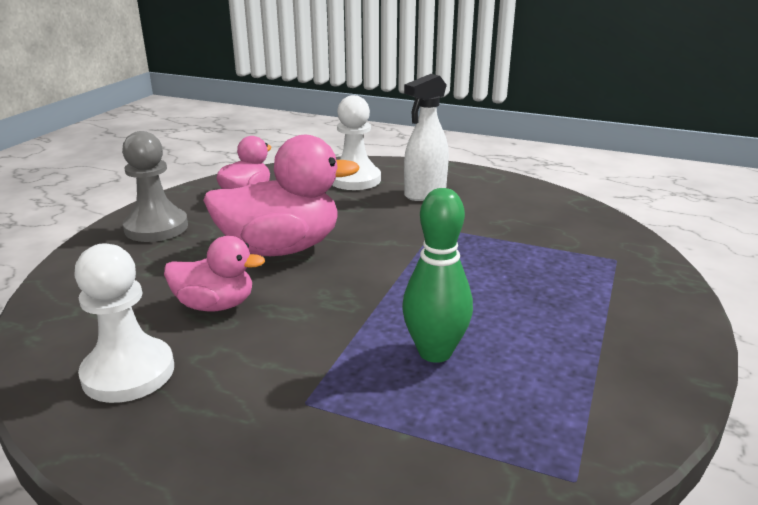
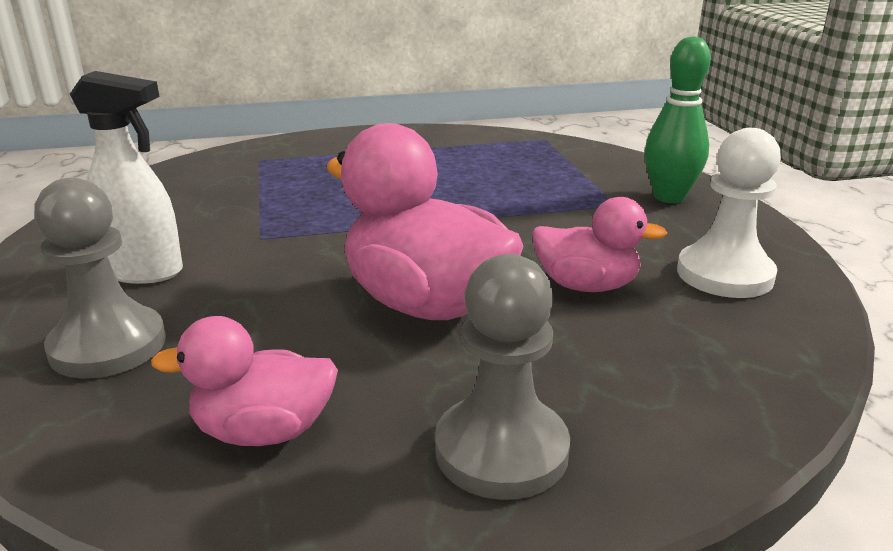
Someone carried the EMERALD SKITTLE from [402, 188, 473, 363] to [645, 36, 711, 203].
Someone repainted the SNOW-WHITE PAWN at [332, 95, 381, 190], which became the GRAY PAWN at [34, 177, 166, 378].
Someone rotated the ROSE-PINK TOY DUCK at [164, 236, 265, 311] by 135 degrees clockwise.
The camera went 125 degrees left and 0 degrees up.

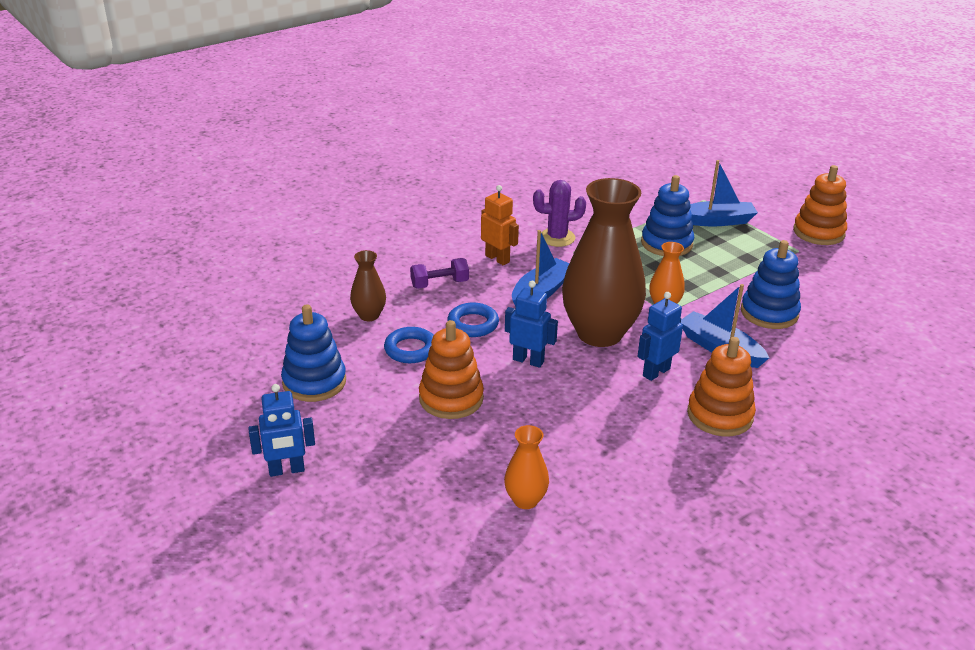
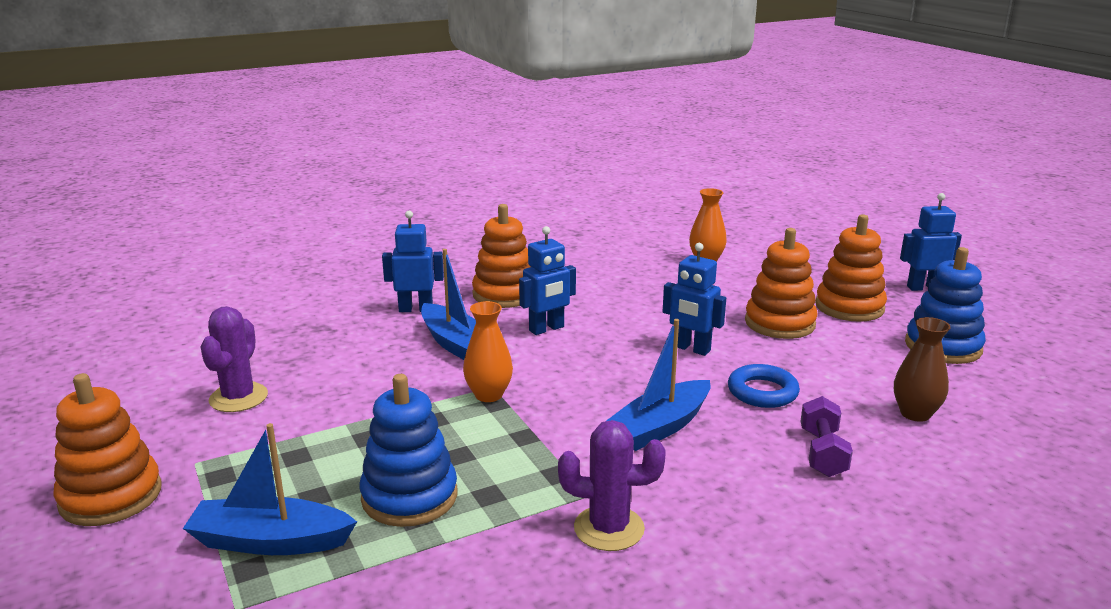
Someone took away the COBALT RING at [384, 327, 434, 363].
Someone took away the ORANGE-COLOURED ROBOT at [481, 185, 519, 265].
Someone took away the RUSSET VASE at [562, 178, 646, 347].
Someone took away the COBALT RING STACKER at [741, 240, 801, 329].
Someone put down the PURPLE CACTUS at [201, 306, 268, 412].
Someone put down the COBALT ROBOT at [382, 211, 444, 312].
Someone put down the ORANGE-COLOURED RING STACKER at [815, 214, 887, 322].
Someone rotated the PURPLE HAND WEIGHT at [410, 258, 469, 289] by 75 degrees counterclockwise.
The camera went 170 degrees left and 10 degrees down.

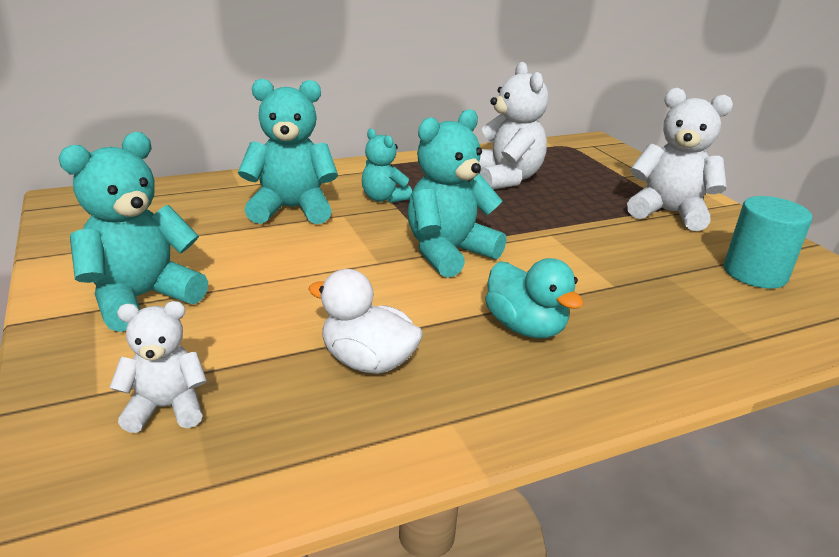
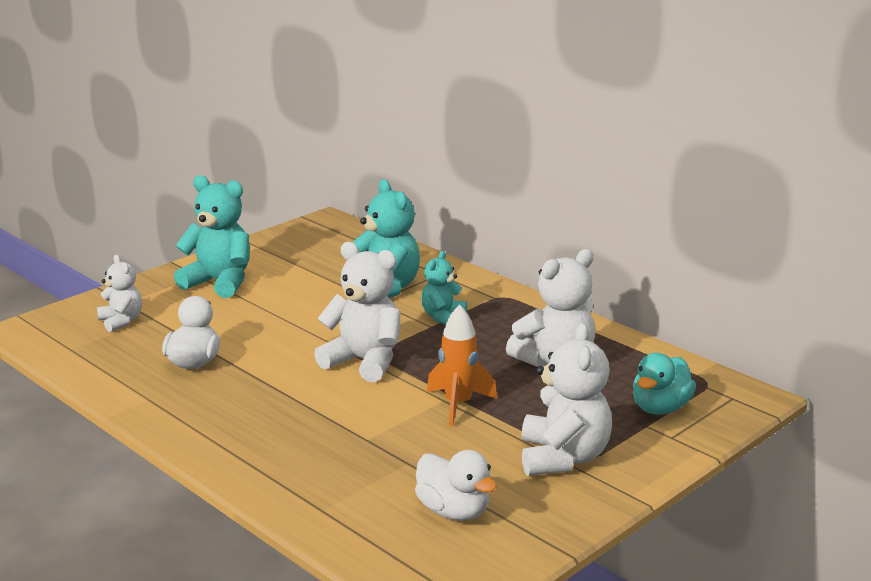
Someone put down the ORANGE-COLOURED ROCKET at [427, 304, 497, 426].
Someone carried the TEAL TOY DUCK from [485, 258, 584, 339] to [633, 353, 696, 415].
Someone swapped the TEAL CYLINDER SHAPE at [724, 196, 813, 288] for the SNOW-WHITE TOY DUCK at [415, 450, 497, 521].
Someone repainted the TEAL TEDDY at [407, 109, 506, 278], which became the SNOW-WHITE TEDDY at [314, 242, 401, 382].
The camera went 70 degrees right and 5 degrees down.

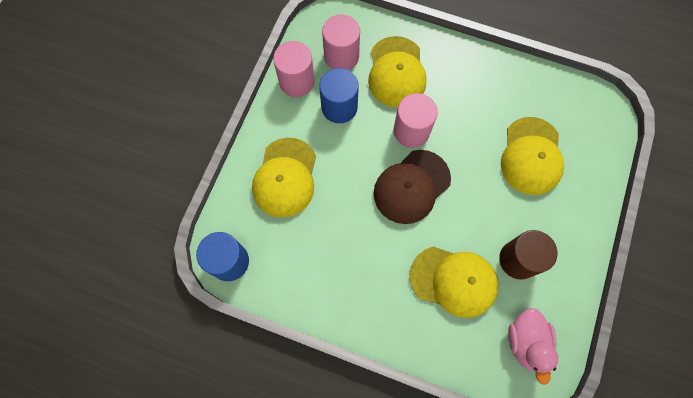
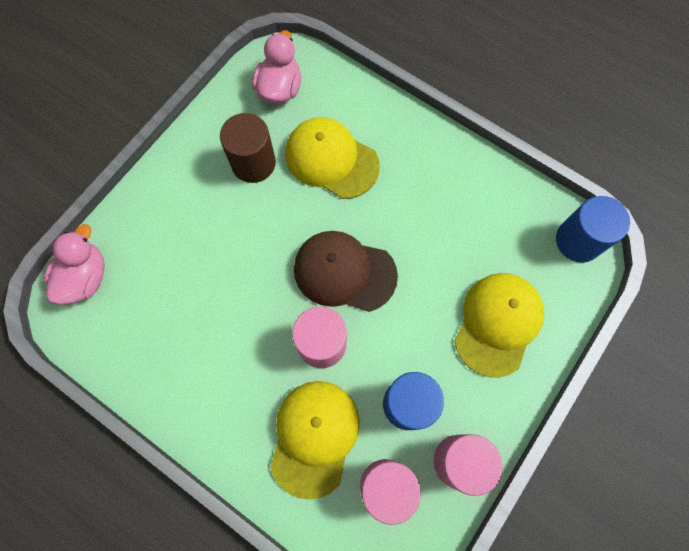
Someone took away the BRIGHT YELLOW CAP at [501, 117, 564, 195].
Someone put down the ROSE-PINK TOY DUCK at [44, 224, 105, 305].
Someone rotated the RUSSET CAP at [374, 150, 451, 224] by 135 degrees counterclockwise.
The camera went 165 degrees left and 0 degrees up.

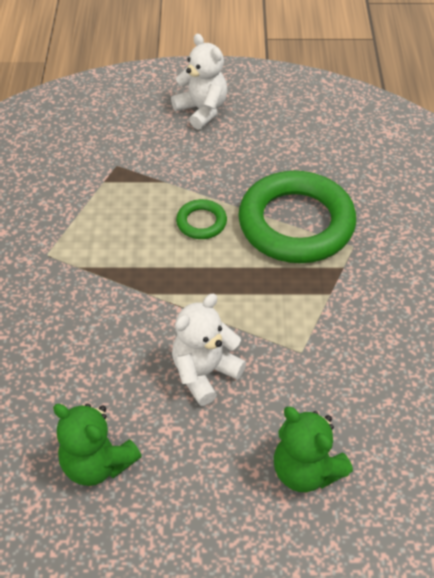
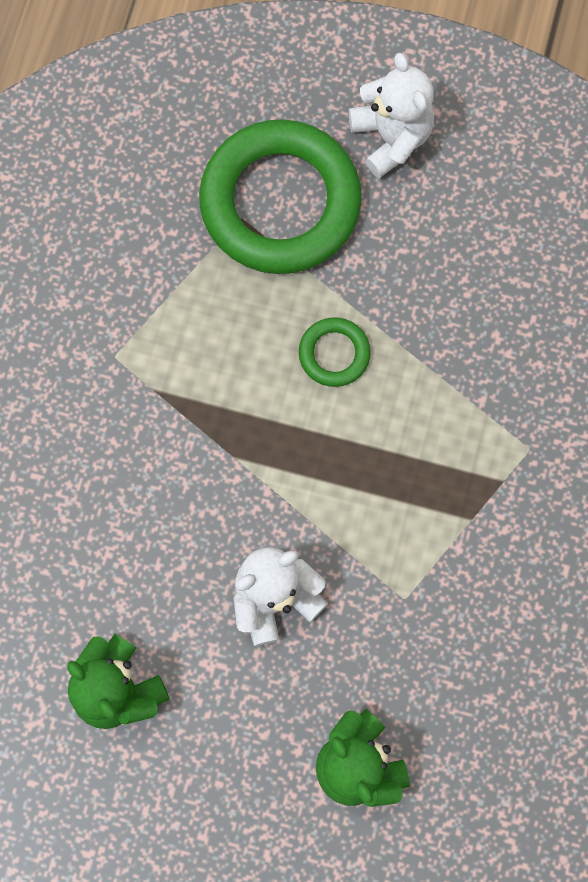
Someone carried the EMERALD RING from [238, 171, 356, 263] to [199, 119, 362, 274].
The camera went 15 degrees right and 25 degrees up.

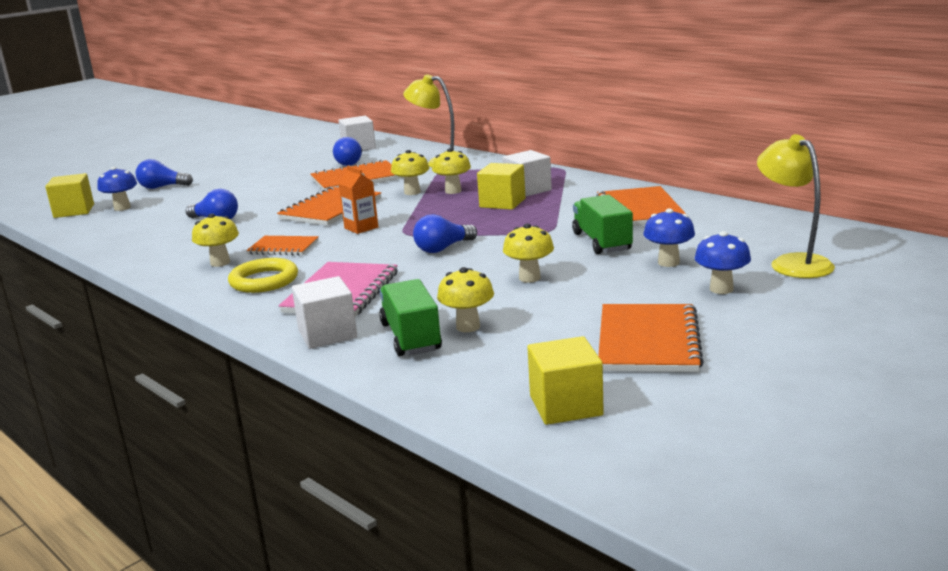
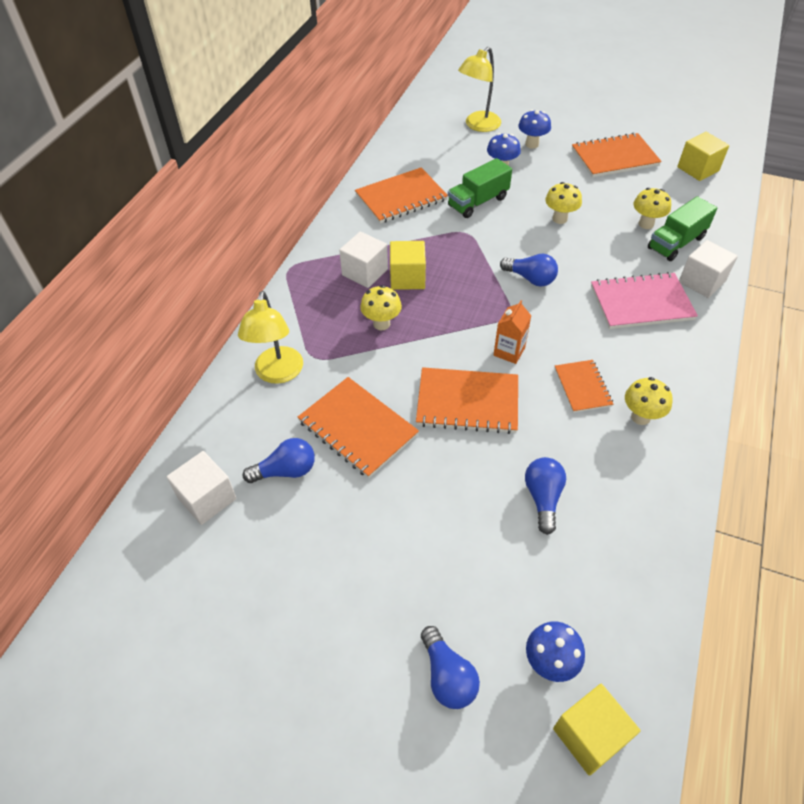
Someone took away the BRIGHT YELLOW RING at [228, 258, 298, 293].
Someone took away the BRIGHT YELLOW FUNGUS at [391, 150, 429, 195].
The camera went 115 degrees left and 30 degrees up.

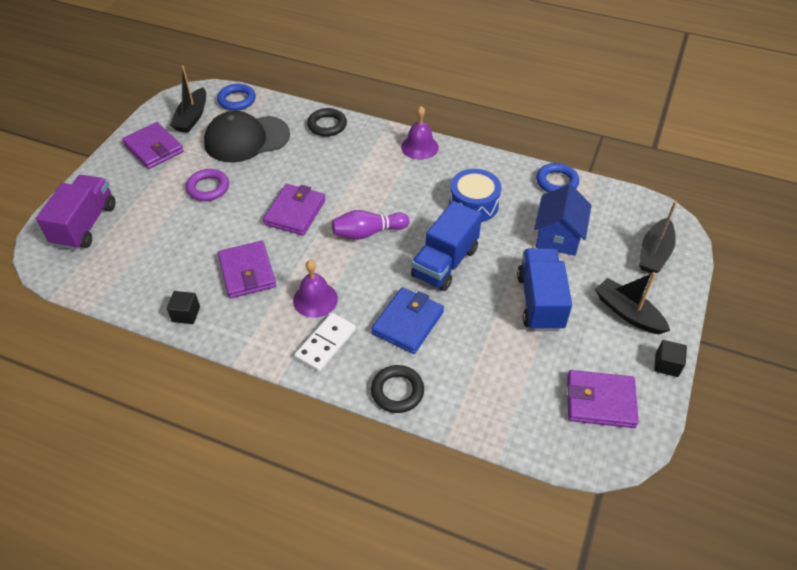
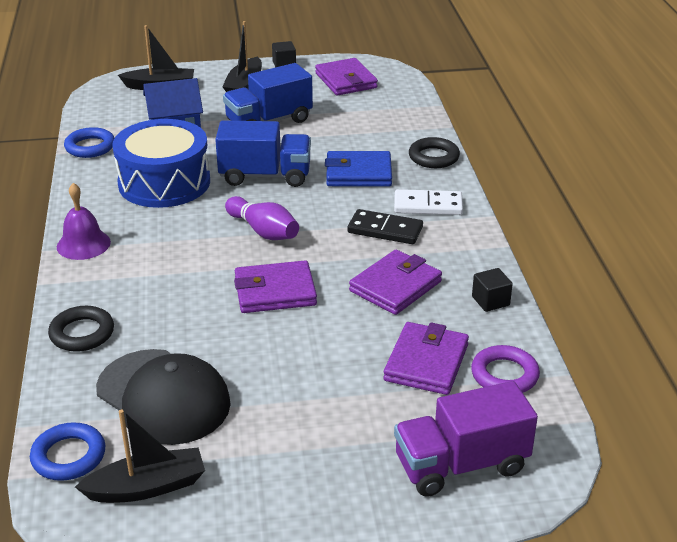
Someone carried the PURPLE CARD WALLET from [122, 122, 184, 169] to [383, 322, 469, 395].
Someone carried the PURPLE RING from [186, 169, 229, 201] to [471, 345, 540, 393].
Someone swapped the PURPLE HAND BELL at [293, 260, 338, 318] for the EBONY DOMINO at [347, 209, 423, 244].
Someone scaled the COBALT TOY DRUM at [449, 169, 501, 222] by 1.52.
The camera went 120 degrees left and 15 degrees down.

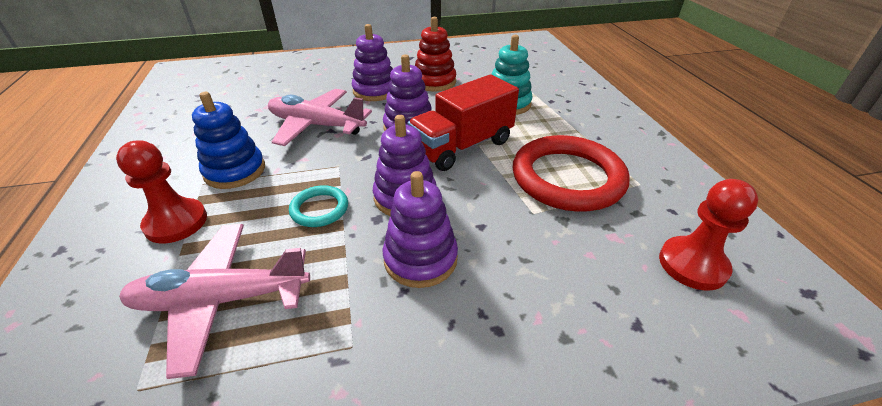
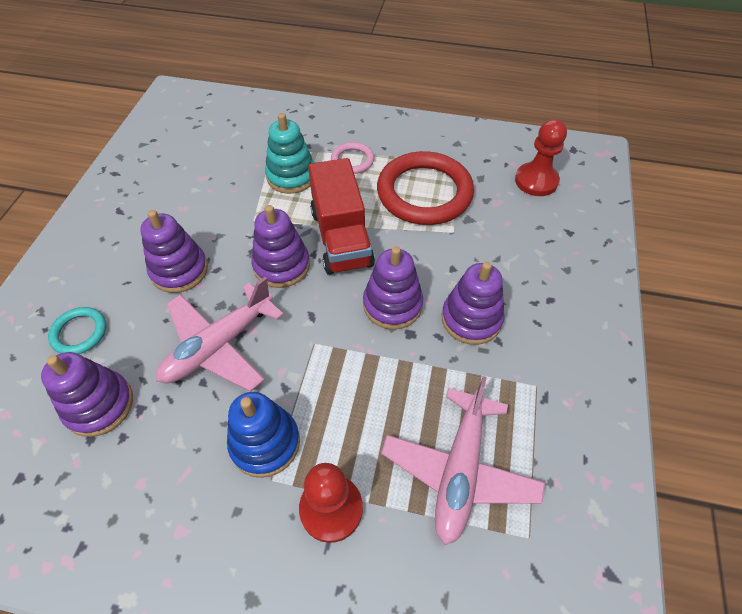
Someone took away the RED RING STACKER at [415, 17, 456, 91].
Someone put down the PURPLE RING STACKER at [41, 352, 133, 437].
Someone put down the ROSE-PINK RING at [331, 142, 374, 174].
Someone carried the TEAL RING from [289, 185, 348, 227] to [48, 307, 106, 354].
The camera went 65 degrees left and 15 degrees up.

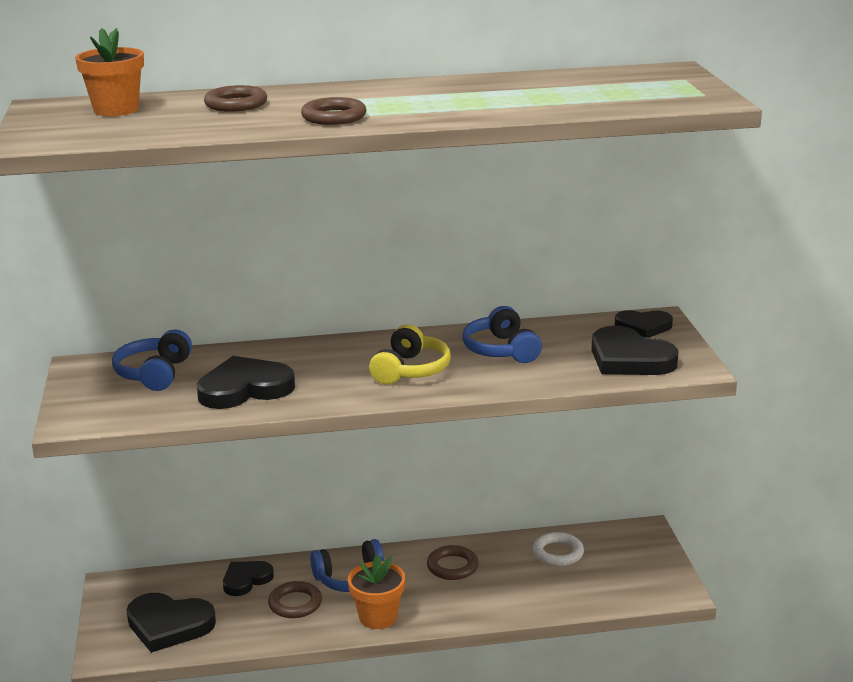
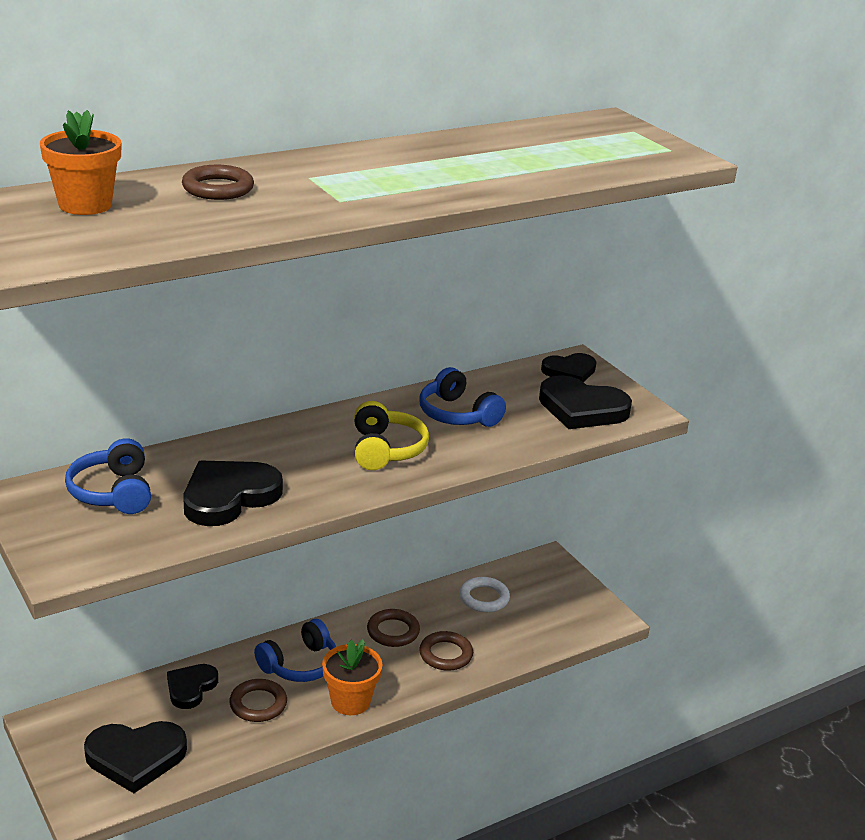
Someone carried the RUSSET RING from [301, 97, 366, 125] to [419, 631, 473, 671].
The camera went 25 degrees left and 5 degrees up.

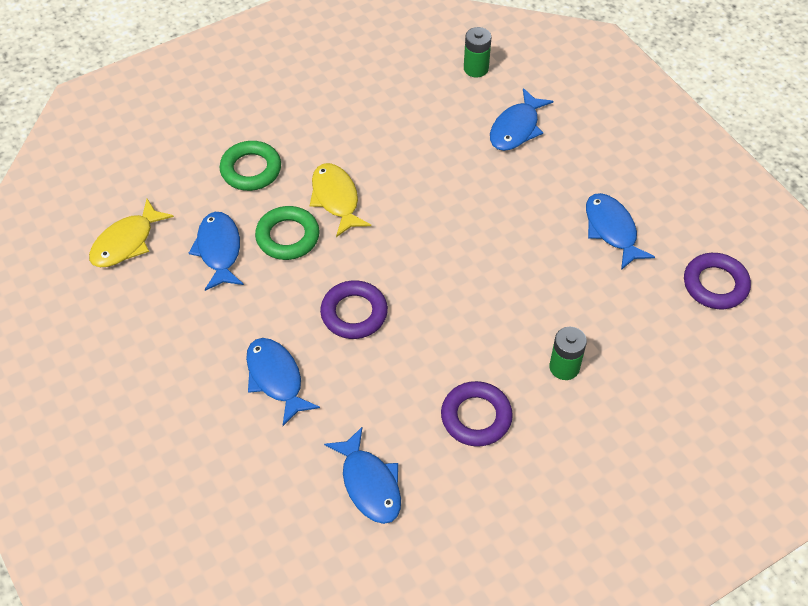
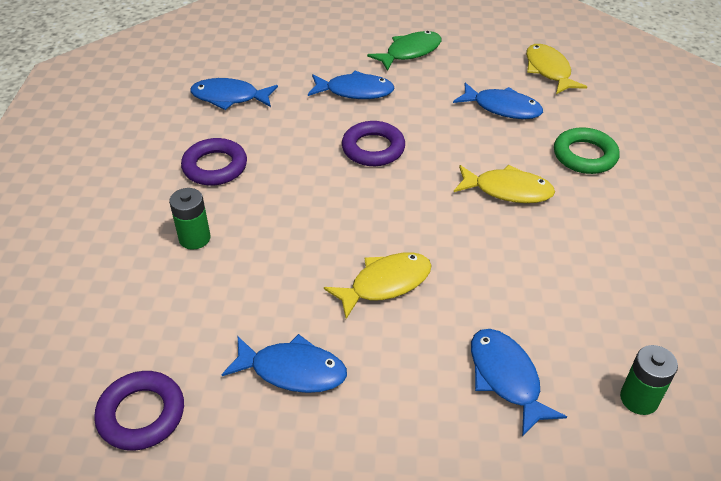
Someone took away the EMERALD RING at [255, 206, 320, 260].
Someone put down the BRIGHT YELLOW TOY FISH at [324, 253, 432, 319].
Someone put down the EMERALD TOY FISH at [367, 31, 441, 71].
The camera went 125 degrees right and 10 degrees down.

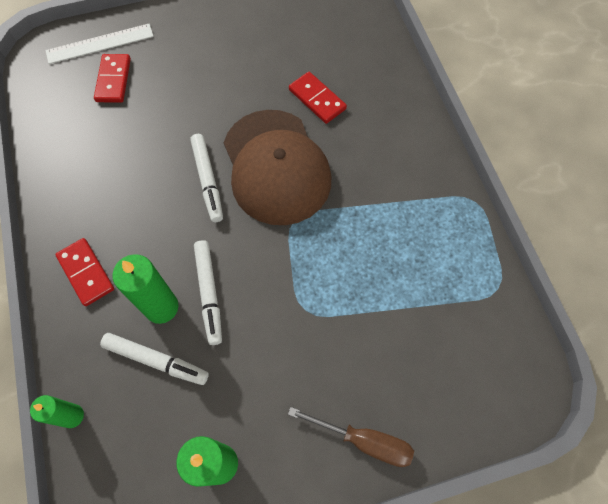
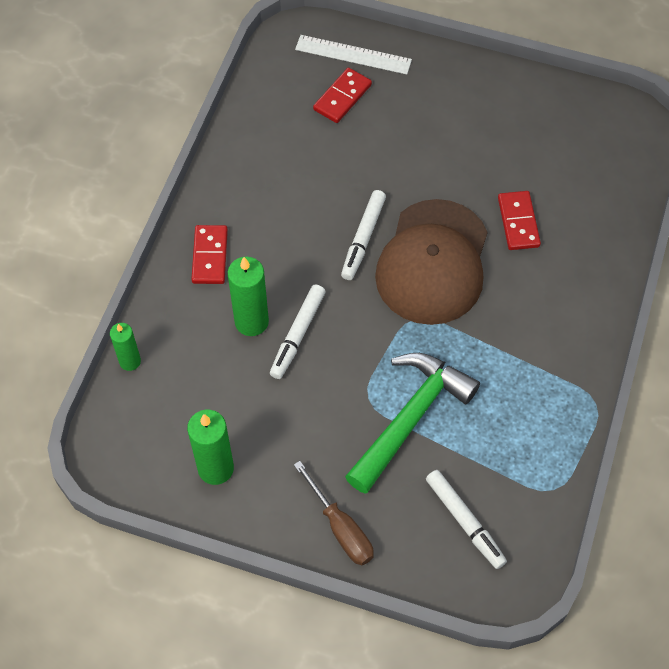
Someone put down the EMERALD HAMMER at [345, 353, 480, 494].
Someone carried the SNOW-WHITE MARKER from [100, 333, 209, 385] to [426, 470, 507, 569].
The camera went 35 degrees right and 5 degrees down.

